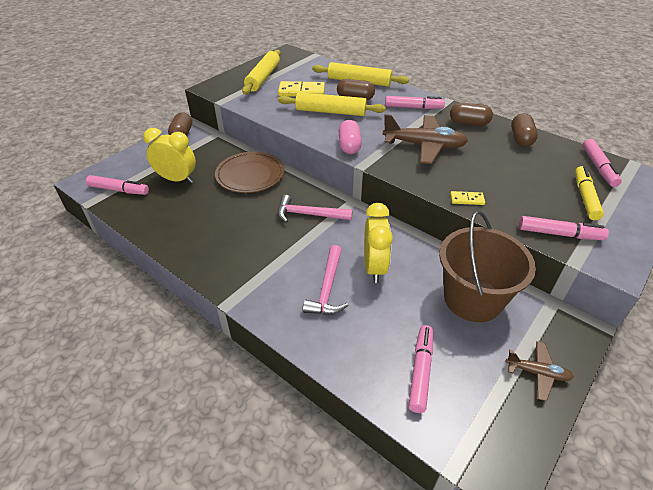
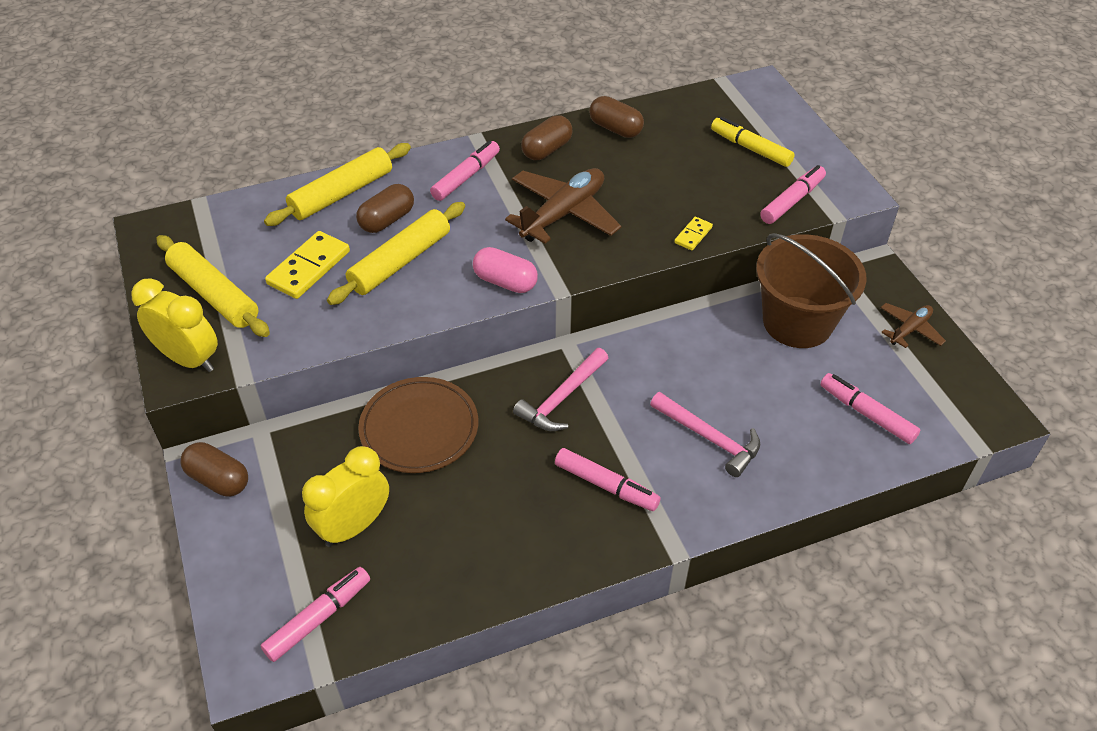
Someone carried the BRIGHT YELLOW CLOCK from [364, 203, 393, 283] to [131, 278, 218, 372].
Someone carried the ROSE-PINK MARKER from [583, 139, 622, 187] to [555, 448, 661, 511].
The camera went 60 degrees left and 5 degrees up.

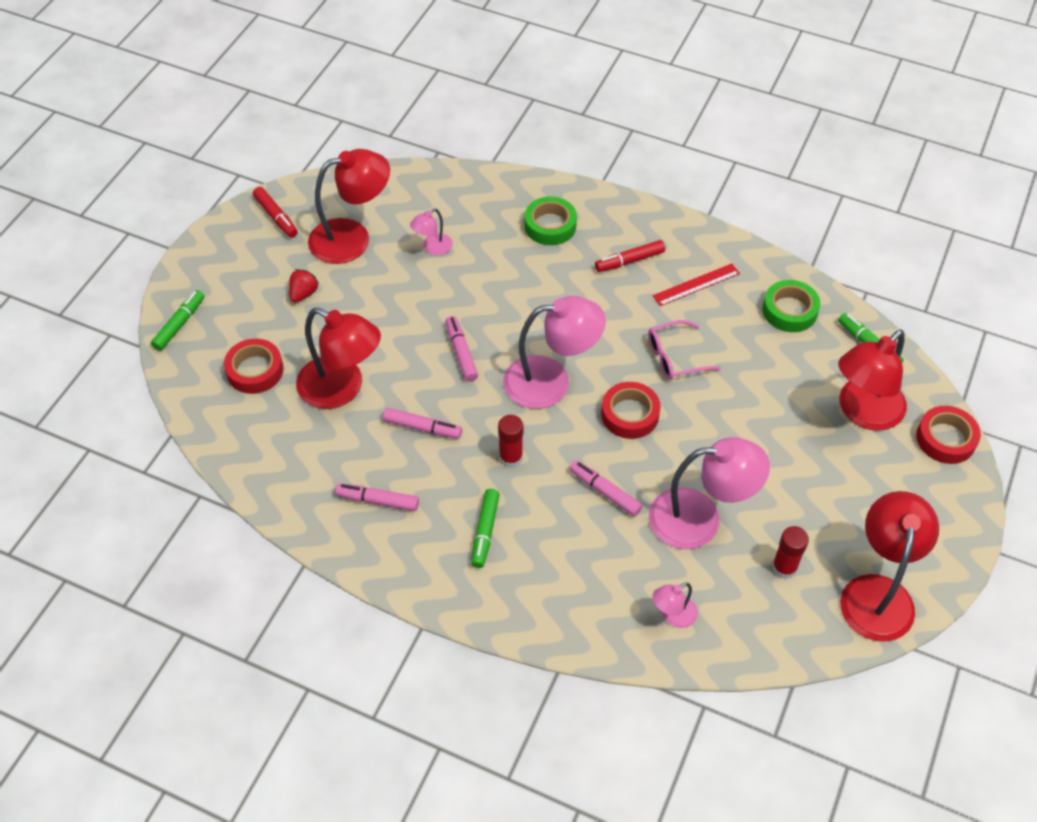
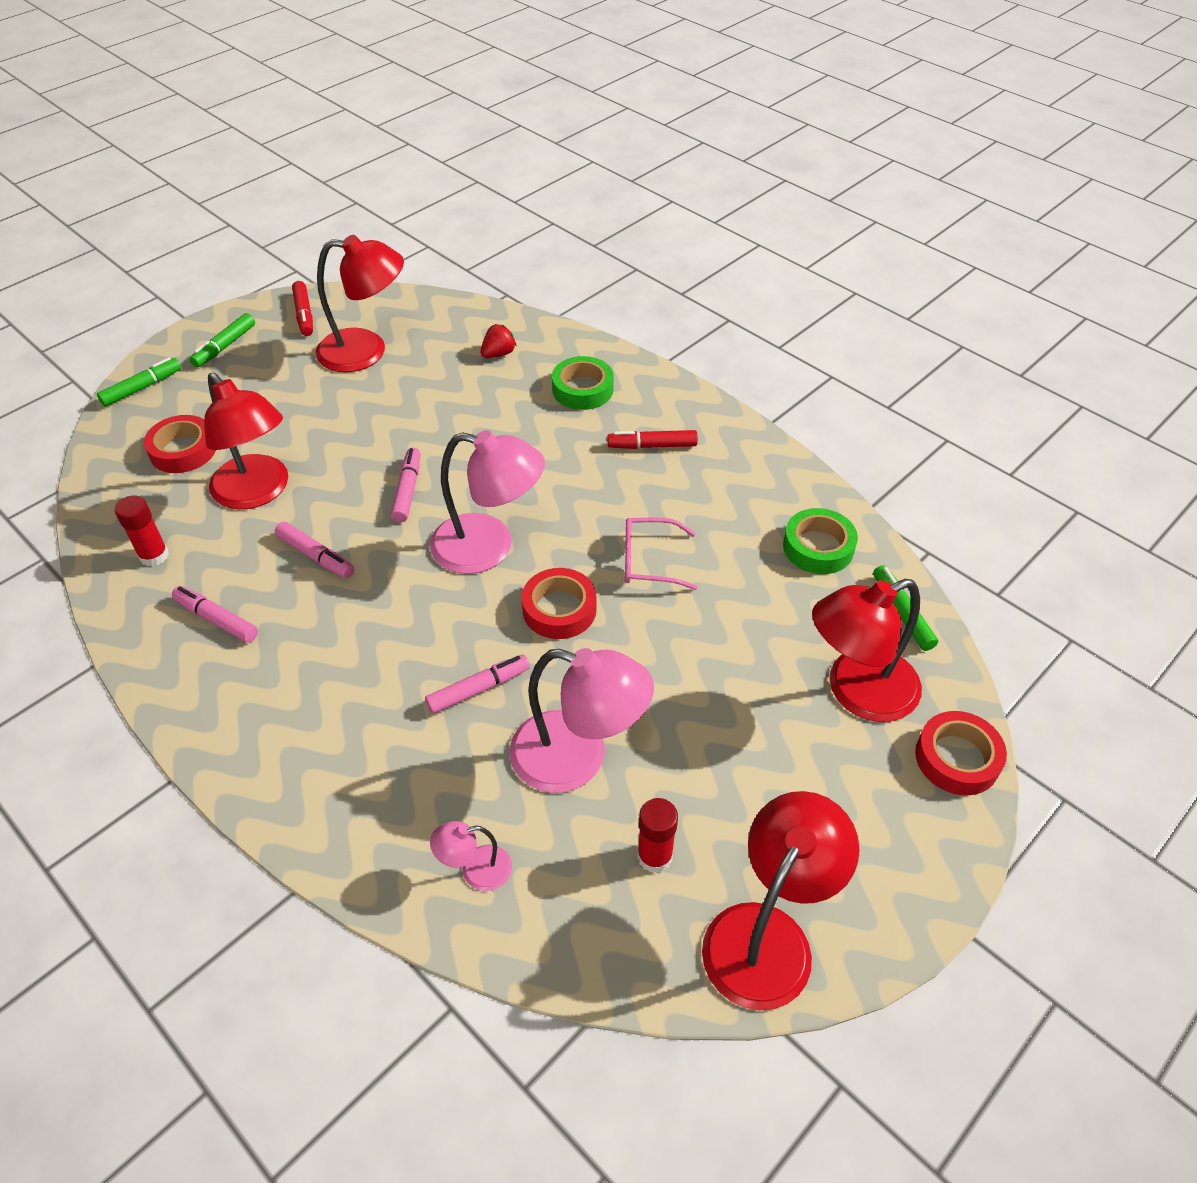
Someone took away the ROSE-PINK READING LAMP at [410, 208, 453, 255].
Someone took away the RED STRAIGHTEDGE at [653, 263, 740, 306].
Someone carried the RED BERRY from [289, 269, 319, 303] to [481, 324, 517, 358].
Someone carried the EMERALD MARKER from [471, 489, 500, 568] to [190, 313, 255, 367].
Someone carried the RED GLUE from [498, 415, 523, 468] to [115, 495, 169, 566].
Someone rotated the ROSE-PINK MARKER at [570, 460, 642, 516] by 90 degrees clockwise.
The camera went 20 degrees right and 5 degrees down.

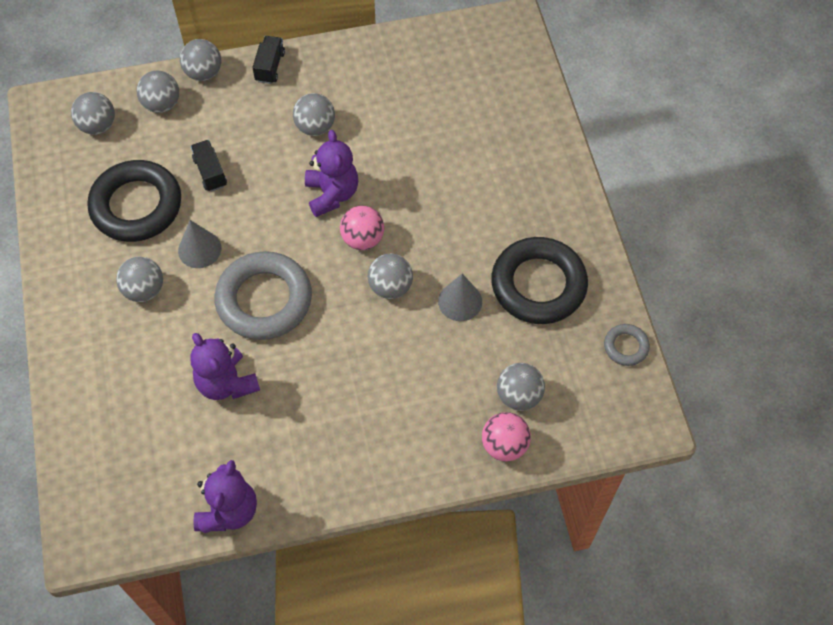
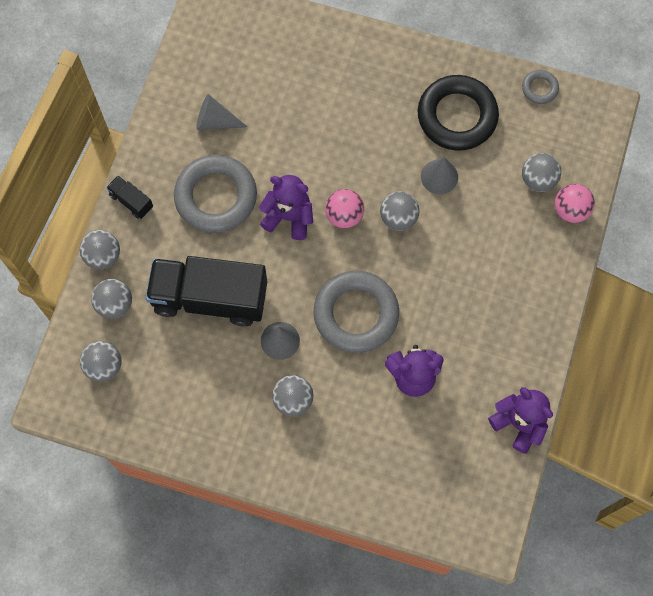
Someone took away the EBONY RING at [87, 160, 181, 242].
Someone put down the GRAY CONE SHAPE at [196, 94, 248, 130].
Someone swapped the GRAY SPHERE at [293, 93, 335, 136] for the GRAY RING at [174, 155, 257, 233].
Someone scaled the EBONY LORRY at [191, 140, 227, 192] by 2.39.
The camera went 60 degrees left and 10 degrees up.

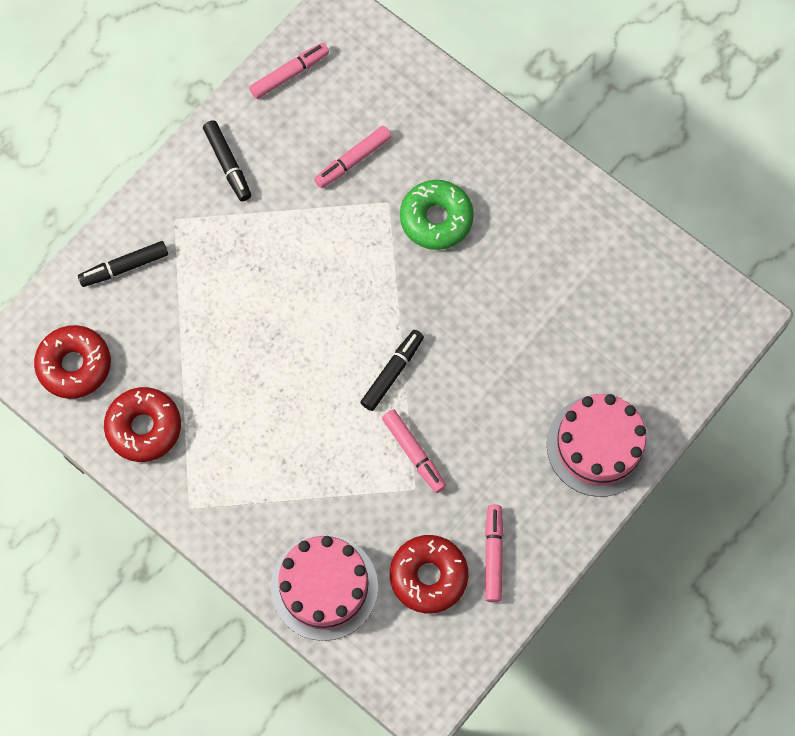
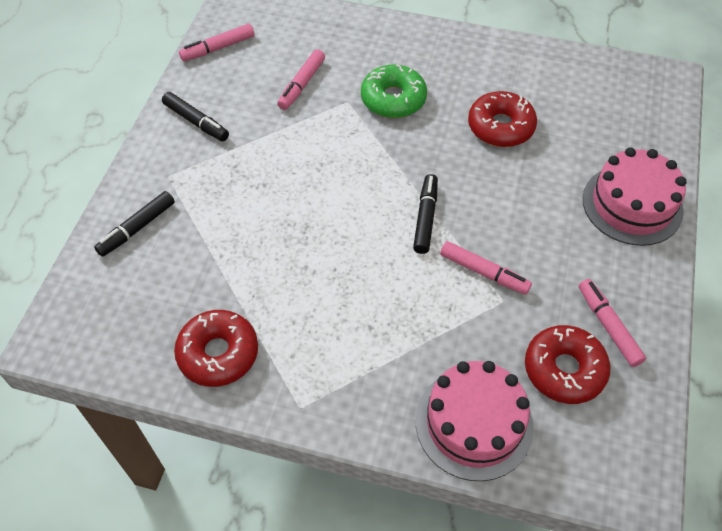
Someone carried the RED DONUT from [34, 325, 111, 399] to [468, 91, 537, 147].
Someone rotated the ROSE-PINK MARKER at [249, 43, 329, 99] by 150 degrees counterclockwise.
The camera went 25 degrees left and 15 degrees down.

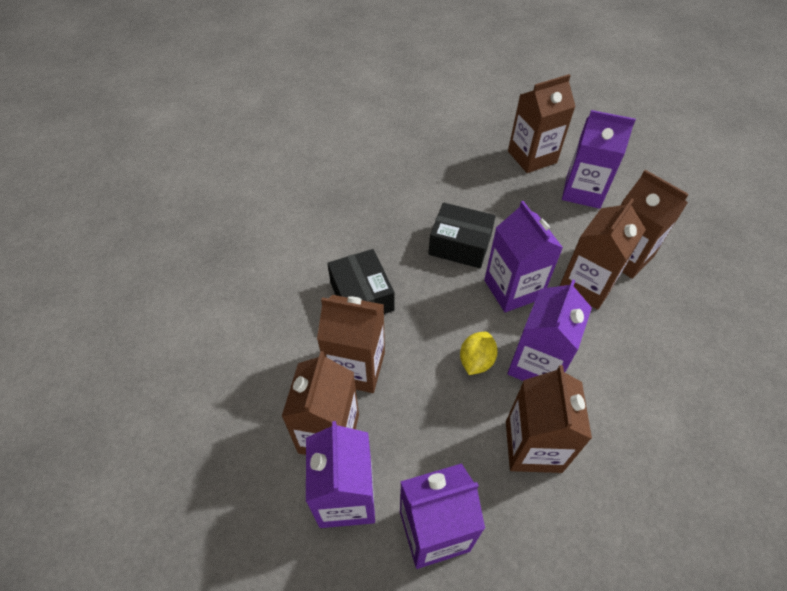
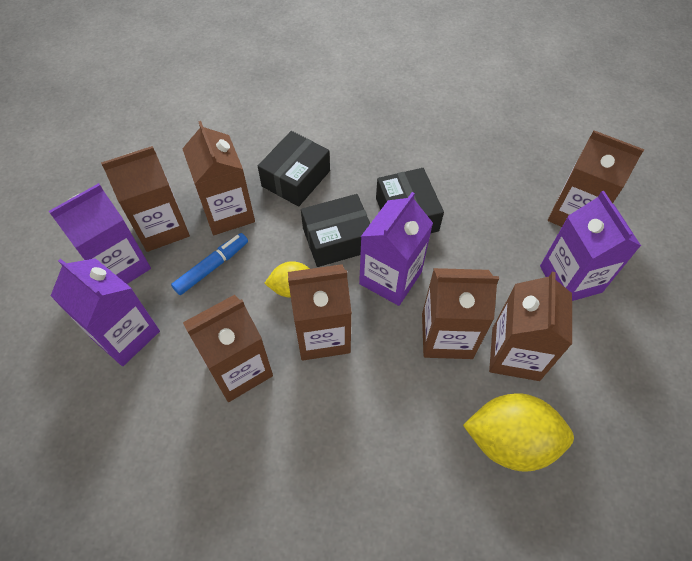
Someone put down the COBALT MARKER at [171, 233, 248, 295].
Someone put down the EBONY PACKAGE at [301, 194, 370, 267].
Someone put down the BRIGHT YELLOW CITRUS FRUIT at [463, 393, 574, 472].
Someone repainted the PURPLE JUICE CARTON at [507, 279, 592, 381], which became the RUSSET JUICE CARTON at [288, 264, 352, 361].
The camera went 55 degrees right and 5 degrees up.

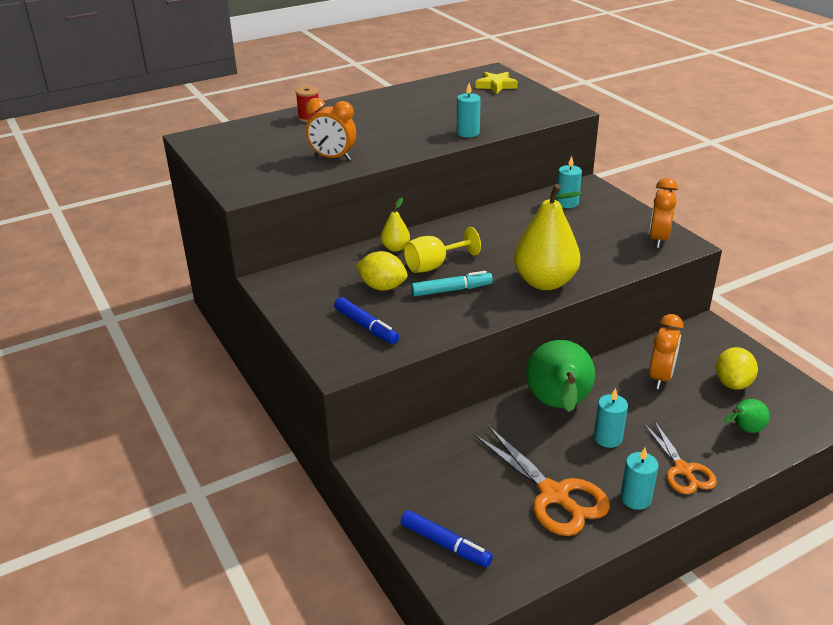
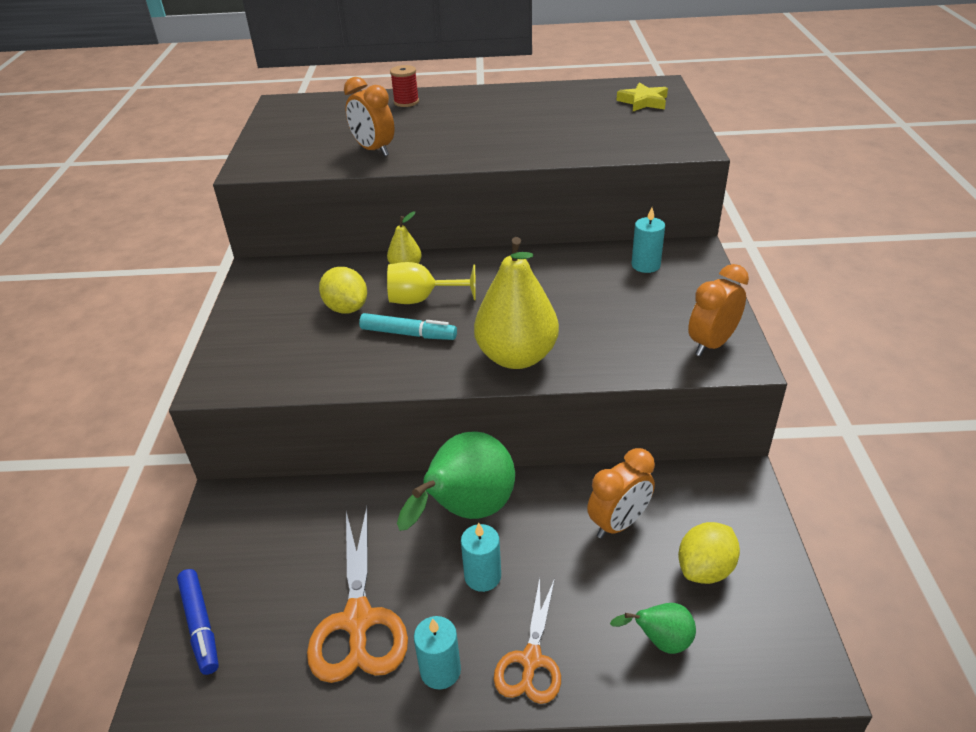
Someone took away the COBALT MARKER at [334, 297, 399, 344].
Someone took away the TEAL WAX CANDLE at [457, 83, 481, 137].
The camera went 30 degrees right and 5 degrees up.

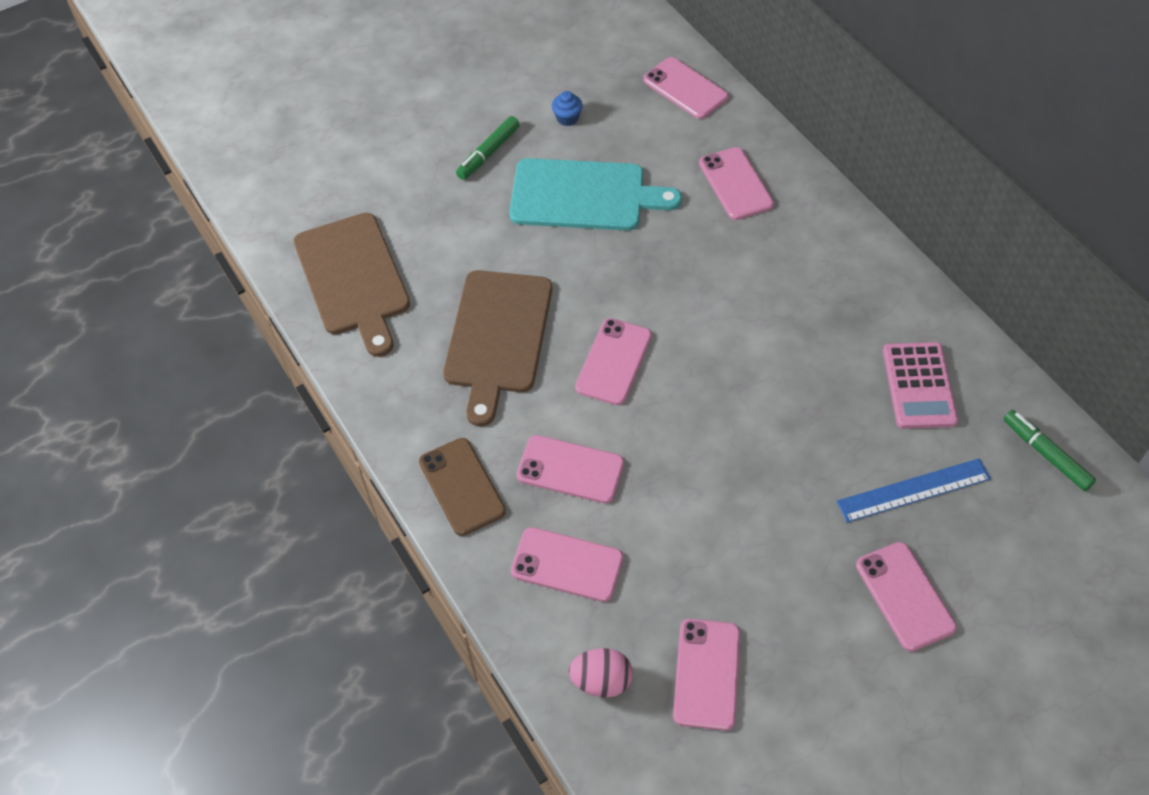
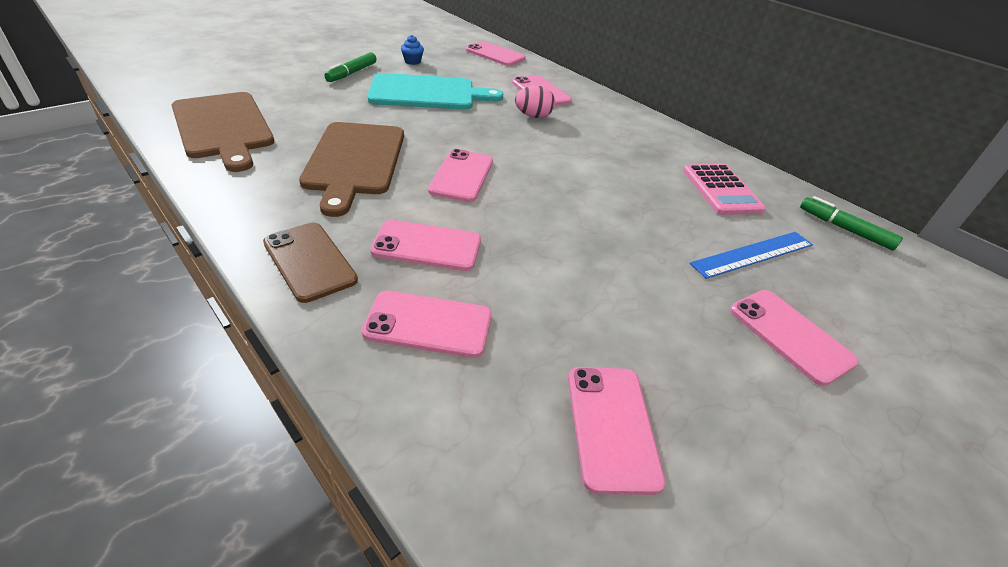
Someone carried the ROSE-PINK TOY EGG from [568, 648, 633, 698] to [515, 86, 555, 118].
The camera went 15 degrees left and 15 degrees down.

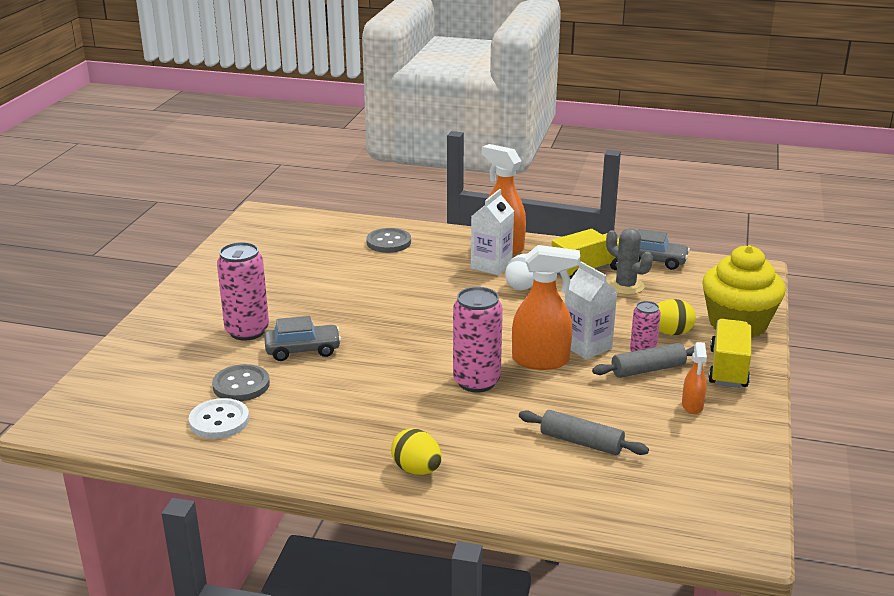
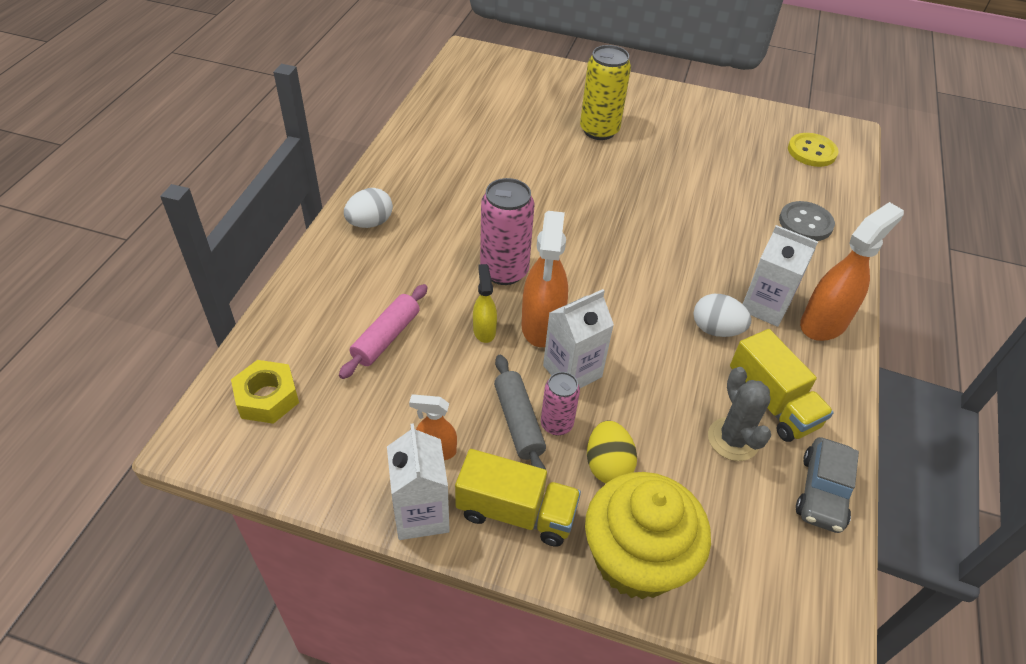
Someone took away the SNOW-WHITE BUTTON at [189, 398, 249, 439].
Someone took away the GRAY BUTTON at [212, 364, 270, 401].
Someone took away the GRAY TOY CAR at [264, 316, 341, 361].
Someone put down the BRIGHT YELLOW NUT at [231, 360, 299, 424].
Someone put down the SNOW-WHITE JUICE CARTON at [387, 423, 450, 540].
Someone put down the BRIGHT YELLOW SPRAY CLEANER at [473, 264, 497, 343].
Someone put down the BRIGHT YELLOW BUTTON at [788, 133, 839, 167].
Someone repainted the ROSE-PINK SODA CAN at [217, 242, 269, 341], which became the BRIGHT YELLOW SODA CAN at [580, 45, 631, 140].
Someone repainted the BRIGHT YELLOW TOY EGG at [391, 428, 442, 475], which became the SNOW-WHITE TOY EGG at [344, 188, 393, 228].
Someone repainted the GRAY PASTRY ROLLER at [519, 410, 649, 455], which became the ROSE-PINK PASTRY ROLLER at [339, 284, 428, 379].
Someone rotated the GRAY CACTUS at [606, 228, 653, 295] by 60 degrees counterclockwise.
The camera went 90 degrees right and 20 degrees up.

